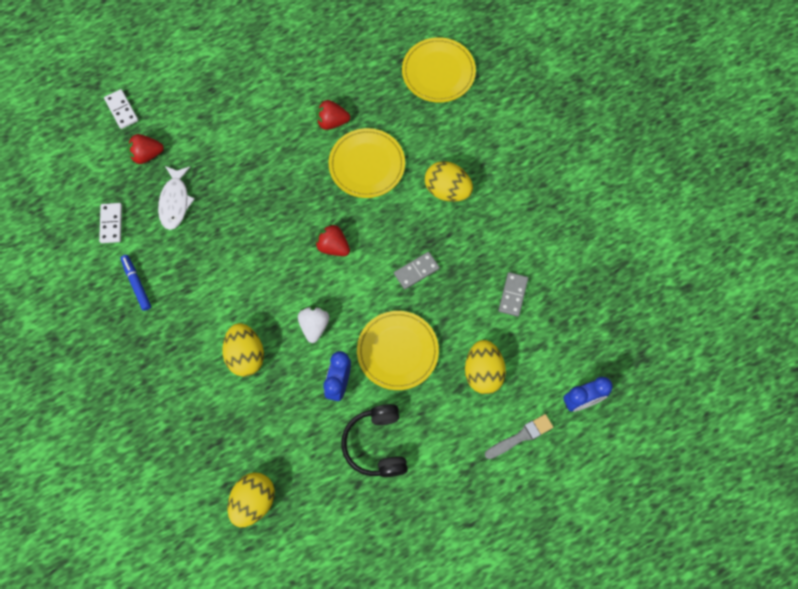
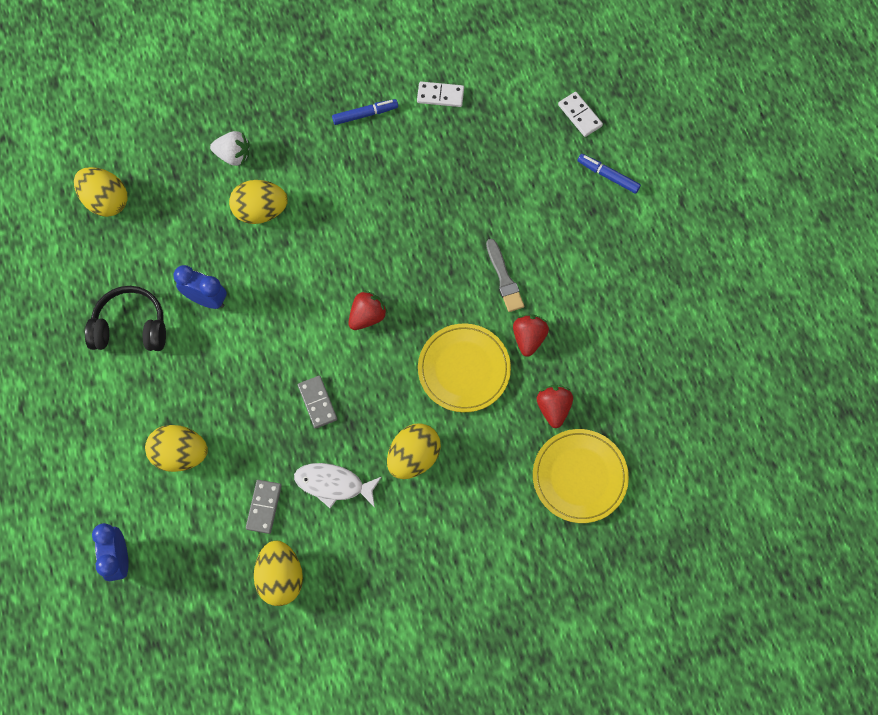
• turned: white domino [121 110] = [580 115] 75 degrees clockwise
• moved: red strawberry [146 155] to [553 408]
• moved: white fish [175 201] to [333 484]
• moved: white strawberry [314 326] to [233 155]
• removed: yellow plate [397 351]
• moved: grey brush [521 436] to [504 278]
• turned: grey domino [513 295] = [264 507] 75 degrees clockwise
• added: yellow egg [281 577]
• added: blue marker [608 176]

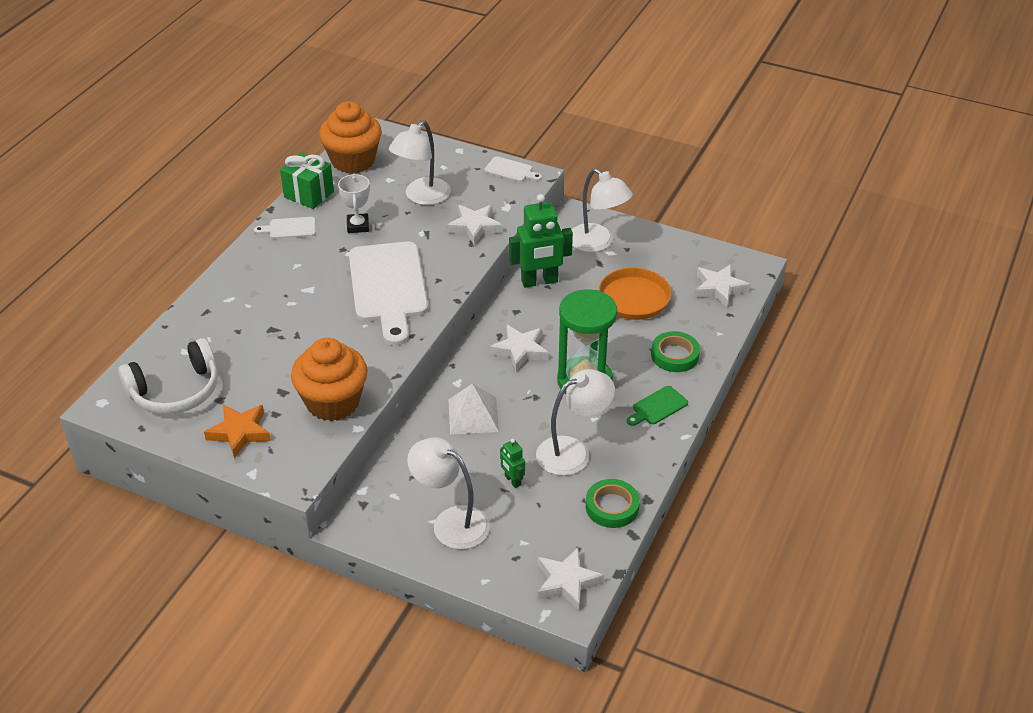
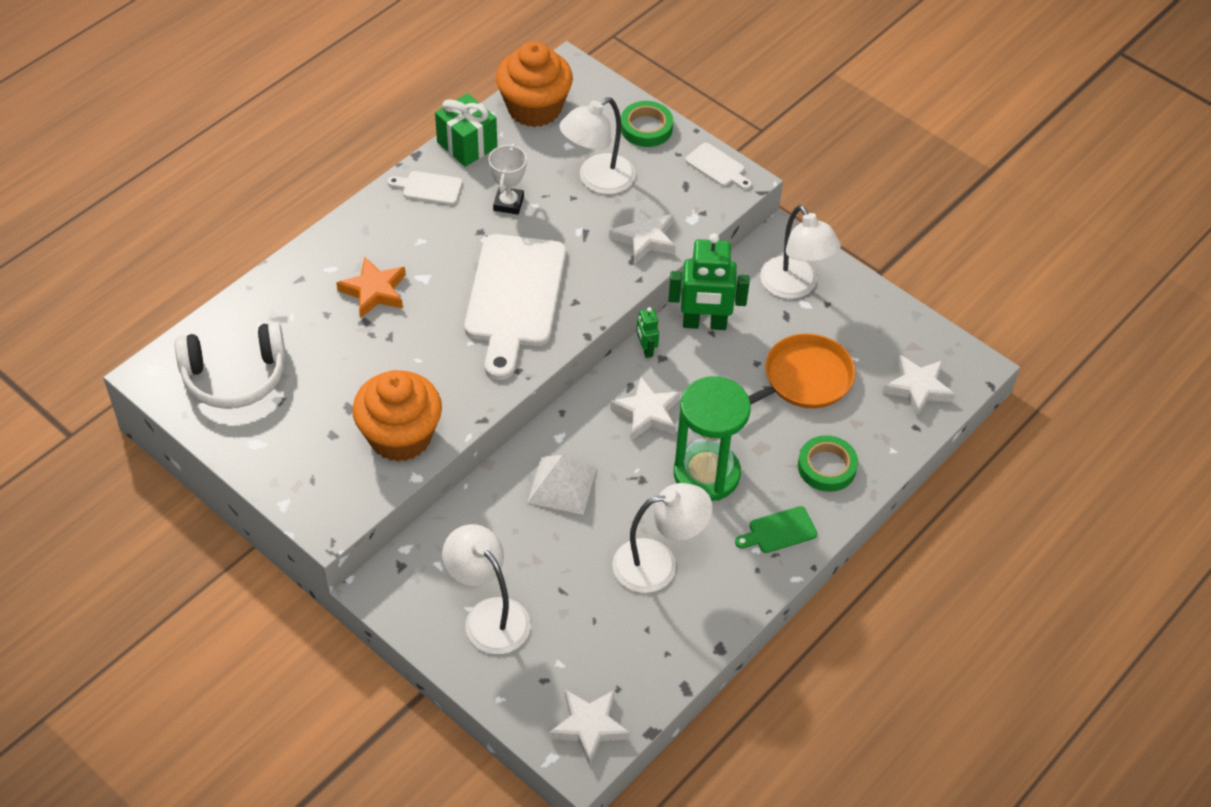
• moved: orange star [239 432] to [374 291]
• moved: green robot [512 480] to [646 349]
• moved: green tape [612 507] to [646 128]

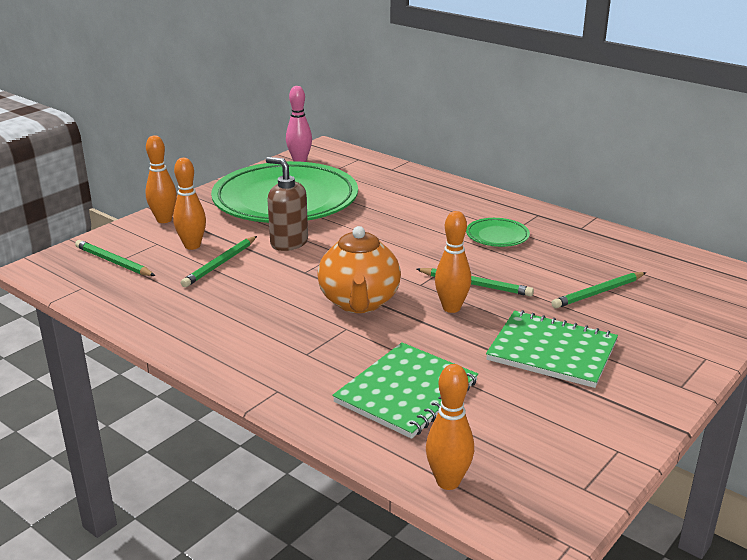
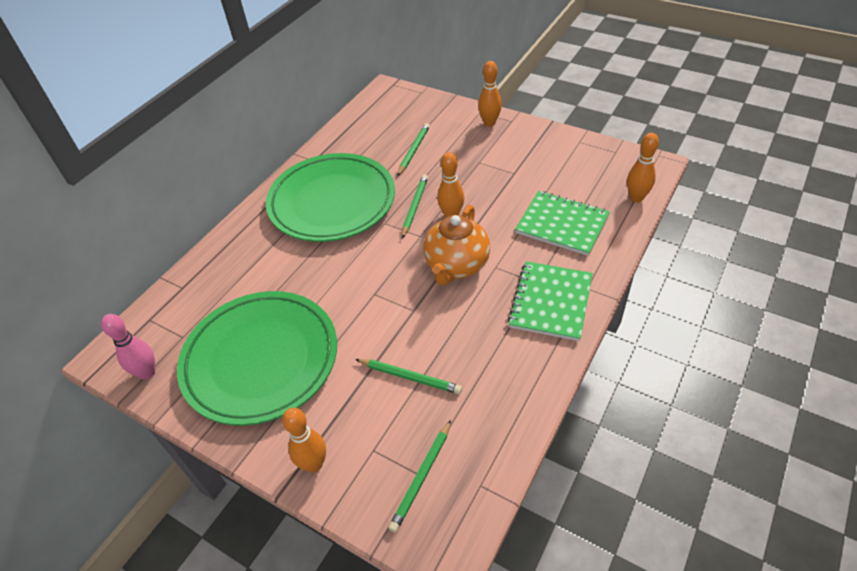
• moved: orange bowling pin [192 246] to [489 123]
• removed: brown soap dispenser [289 243]
• turned: orange teapot [359 302] = [456 266] 120 degrees clockwise
• resized: green plate [497 236] = [332 202] x2.49
• moved: green notebook [552 351] to [550 302]
• turned: green pencil [598 293] = [413 150] 120 degrees counterclockwise

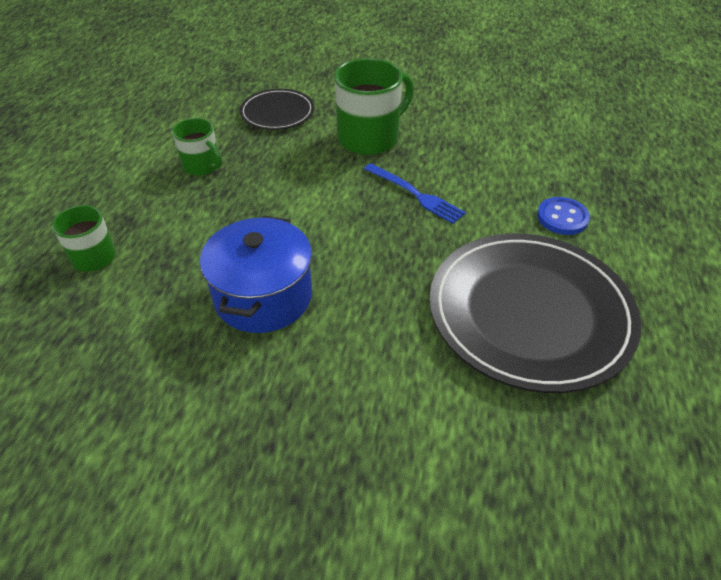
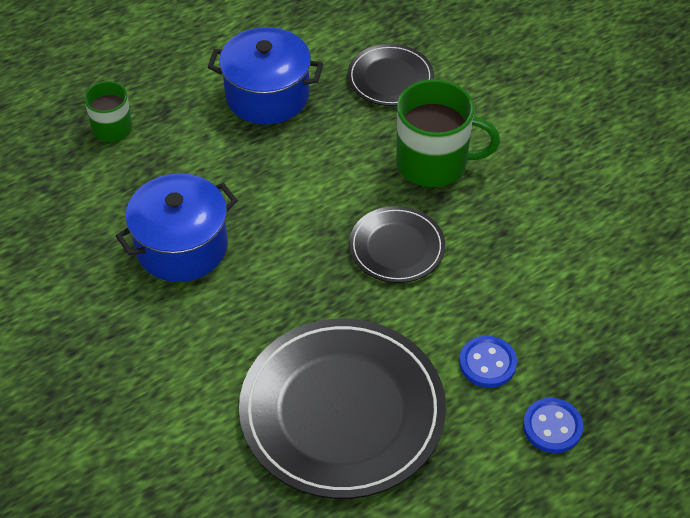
• replaced: green mug [202 166] to blue pot [267 95]
• replaced: blue fork [415 194] to black plate [396 247]
• added: blue button [552 427]

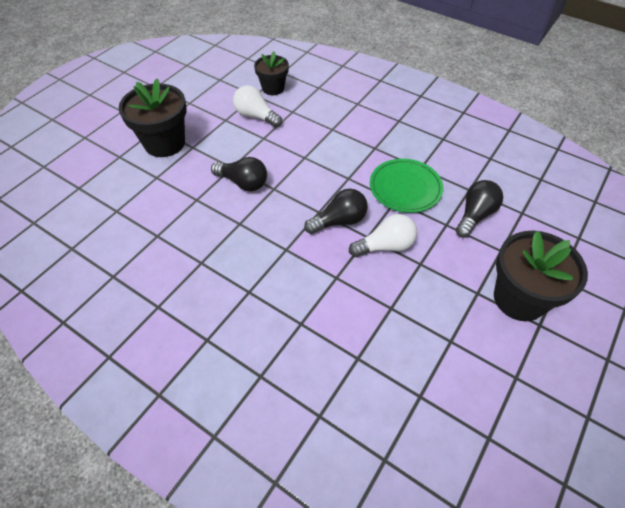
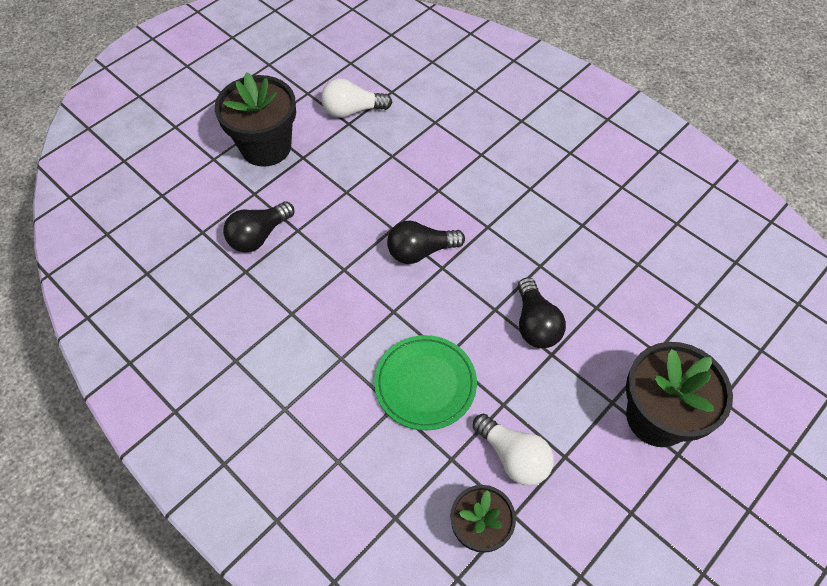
• turned: black light bulb [243 183] = [535 324] 135 degrees counterclockwise
• moved: white light bulb [385 246] to [352 110]
• moved: green plate [405 188] to [425 384]

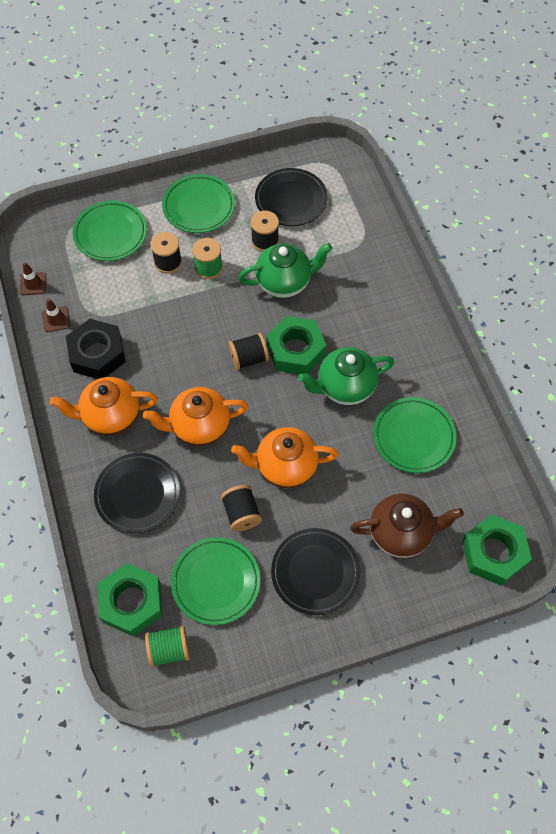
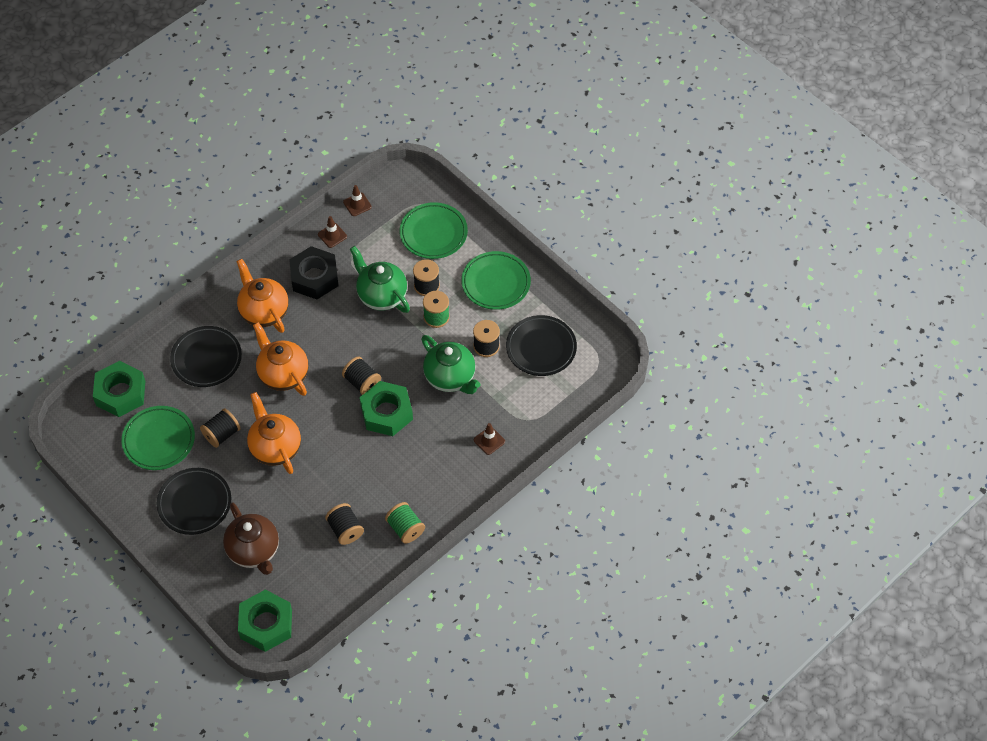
• moved: green spool [169 650] to [405 528]
• moved: green teapot [344 387] to [381 295]
• replaced: green plate [413 437] to black spool [345 530]
• added: brown traffic cone [489 441]

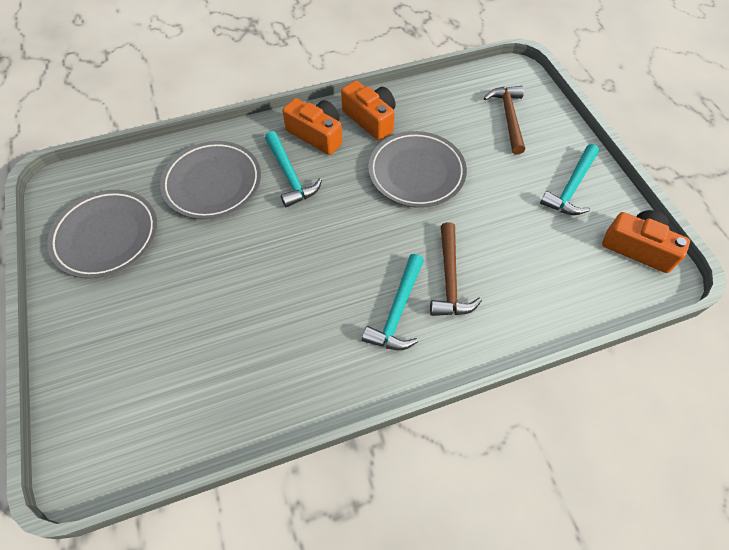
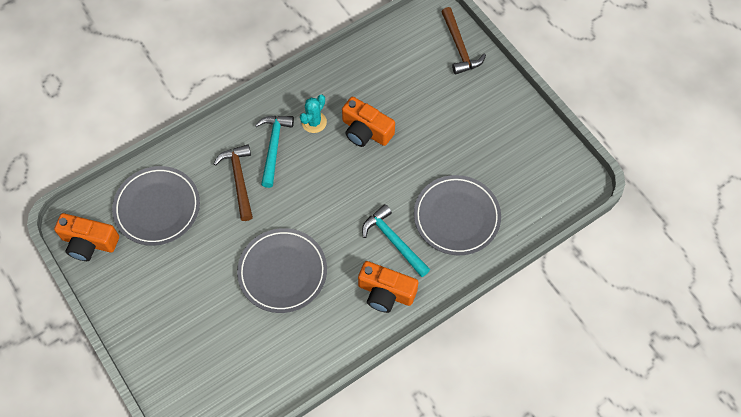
• moved: grey plate [106 236] to [157 208]
• moved: orange camera [370 119] to [366 131]
• moved: brown hammer [508 118] to [459 47]
• removed: turquoise hammer [571 187]
• added: turquoise cactus [314 122]

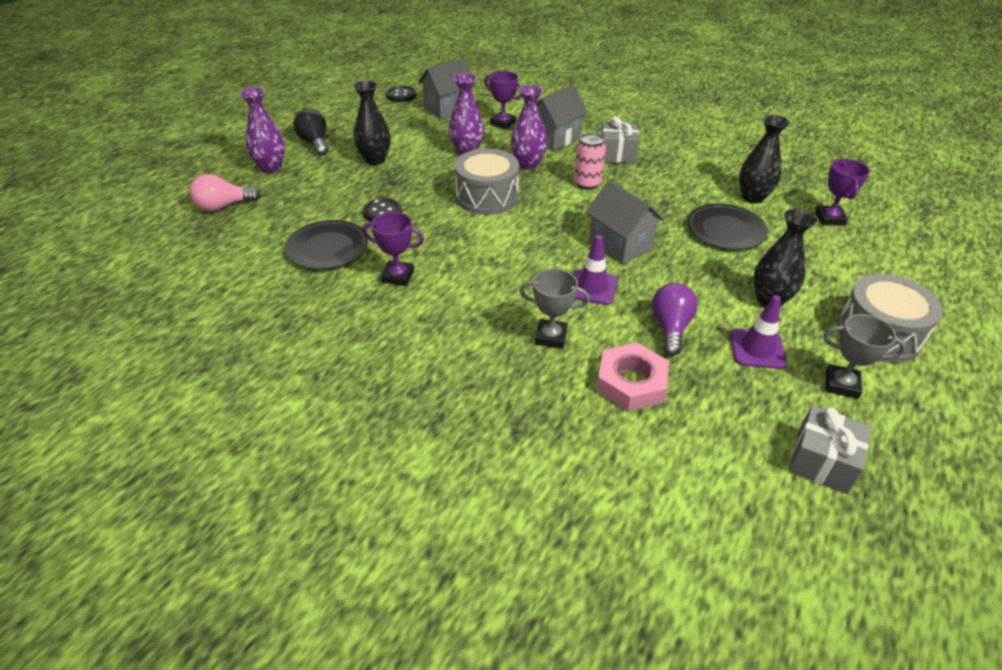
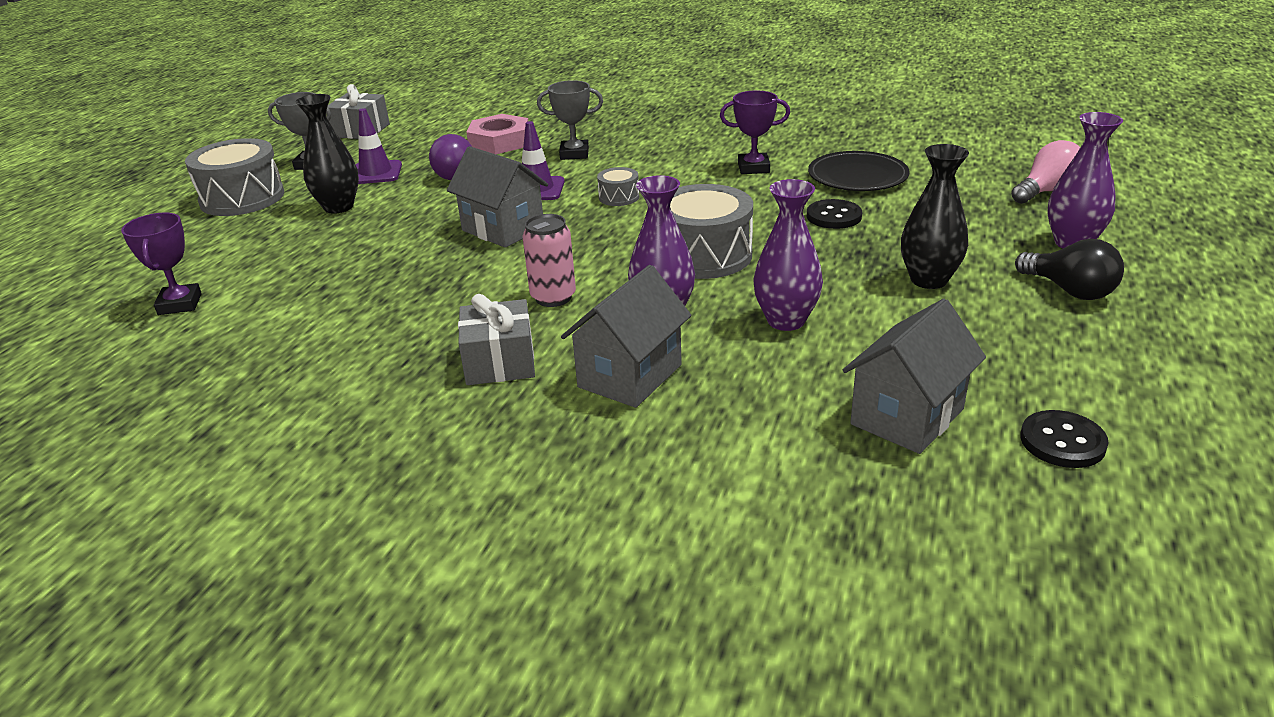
• removed: purple trophy [503 123]
• removed: black plate [725 230]
• removed: black vase [753 197]
• added: grey drum [619 197]

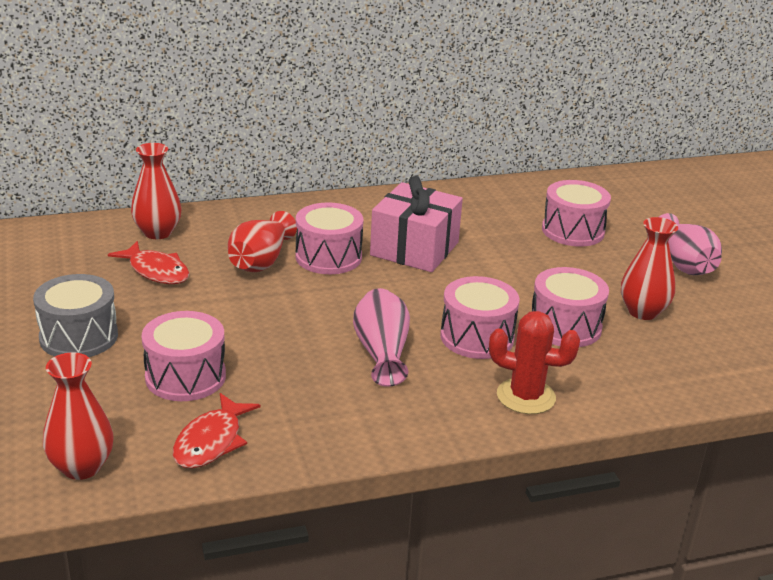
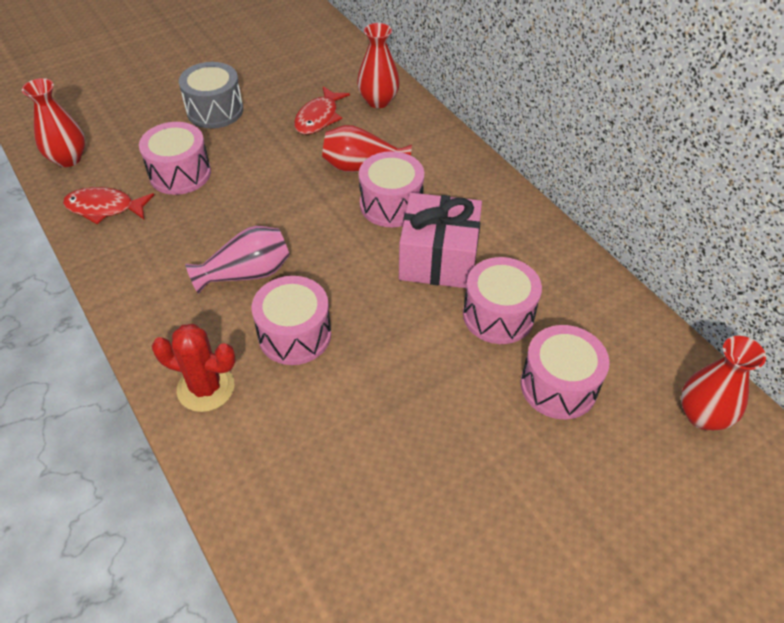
• turned: red cactus [526 396] = [206 388] 75 degrees counterclockwise
• moved: pink drum [565 326] to [498 315]
• moved: red vase [643 312] to [702 415]
• removed: pink vase [684 264]

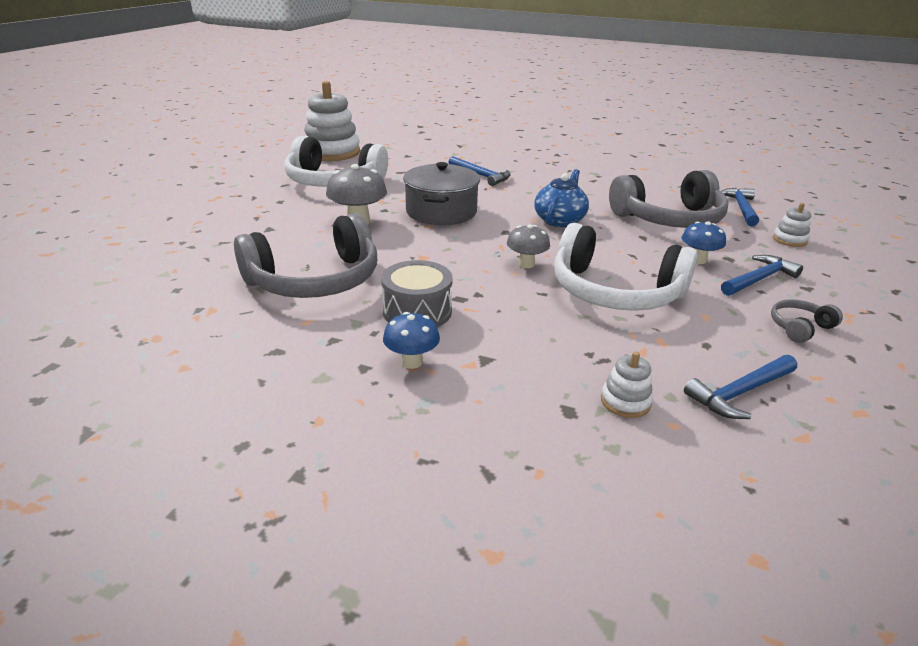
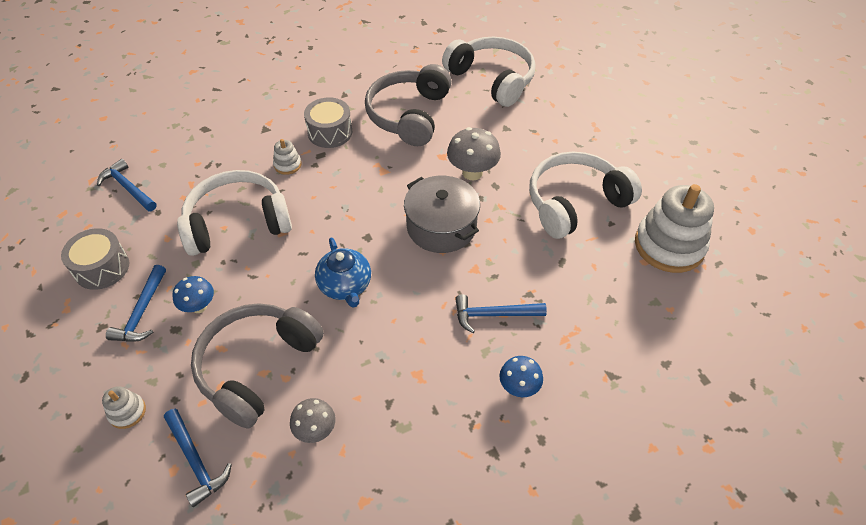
• moved: blue mushroom [412 362] to [519 387]
• moved: grey mushroom [526 264] to [316 430]
• moved: white stacking toy [625 402] to [287 165]
• turned: blue hammer [740 393] = [128 188] 60 degrees counterclockwise
• replaced: grey headphones [799 327] to grey drum [102 268]
• added: white headphones [492 79]

